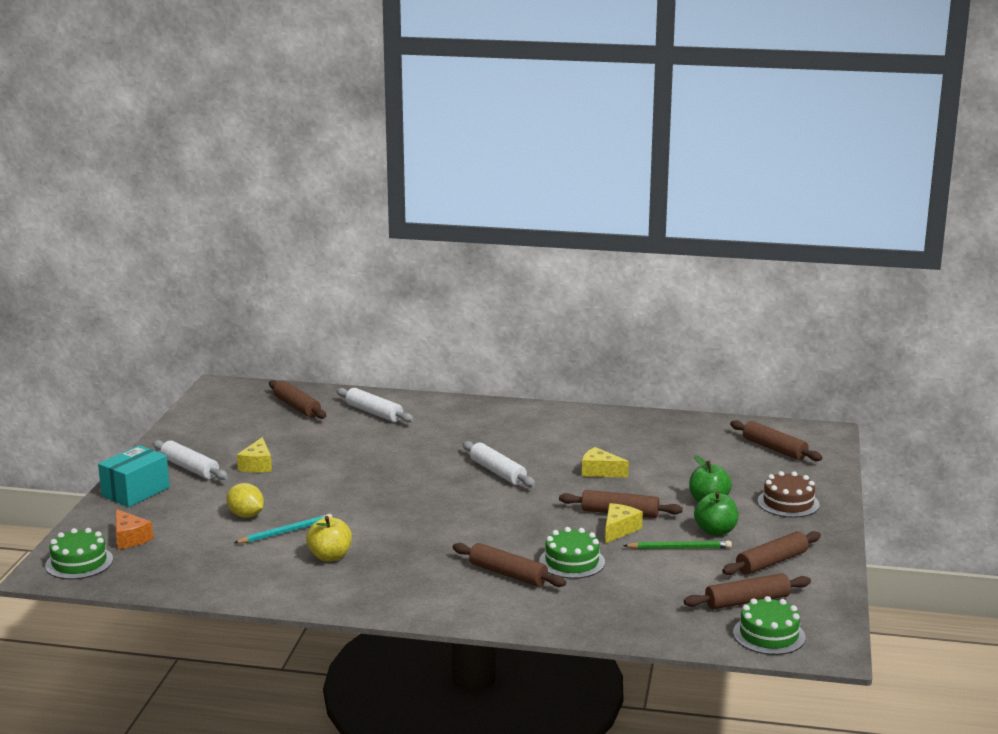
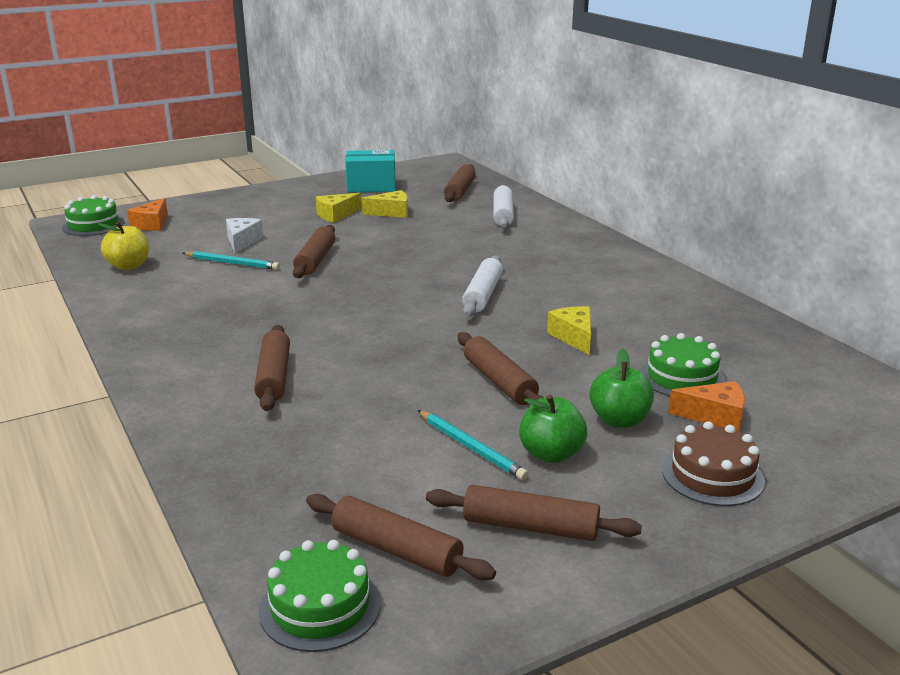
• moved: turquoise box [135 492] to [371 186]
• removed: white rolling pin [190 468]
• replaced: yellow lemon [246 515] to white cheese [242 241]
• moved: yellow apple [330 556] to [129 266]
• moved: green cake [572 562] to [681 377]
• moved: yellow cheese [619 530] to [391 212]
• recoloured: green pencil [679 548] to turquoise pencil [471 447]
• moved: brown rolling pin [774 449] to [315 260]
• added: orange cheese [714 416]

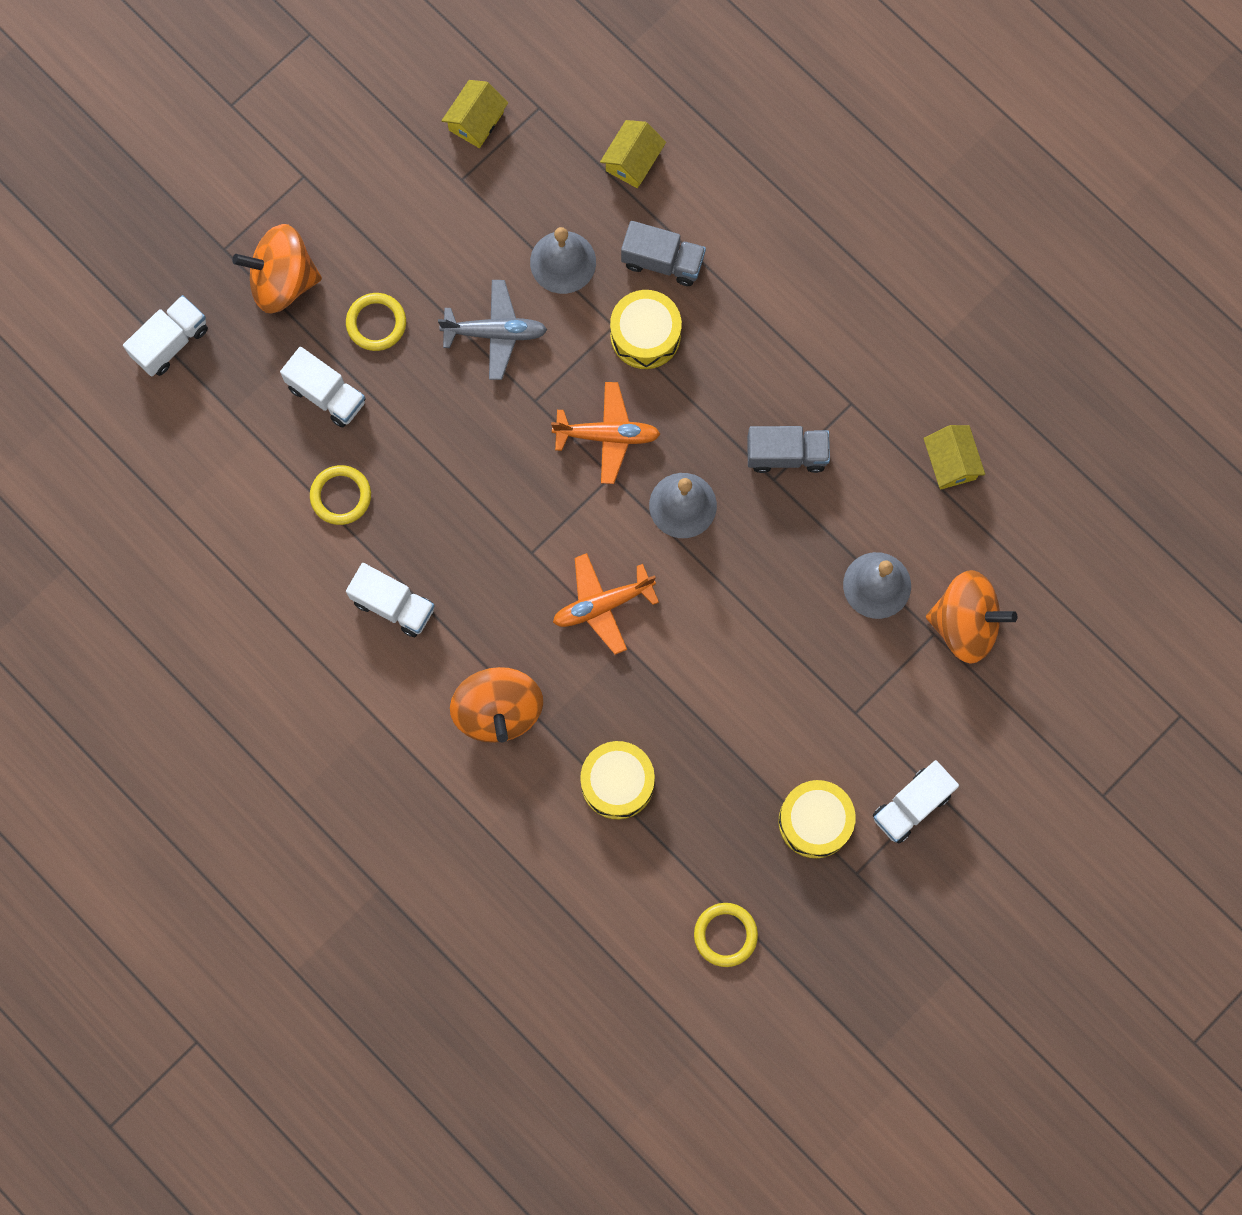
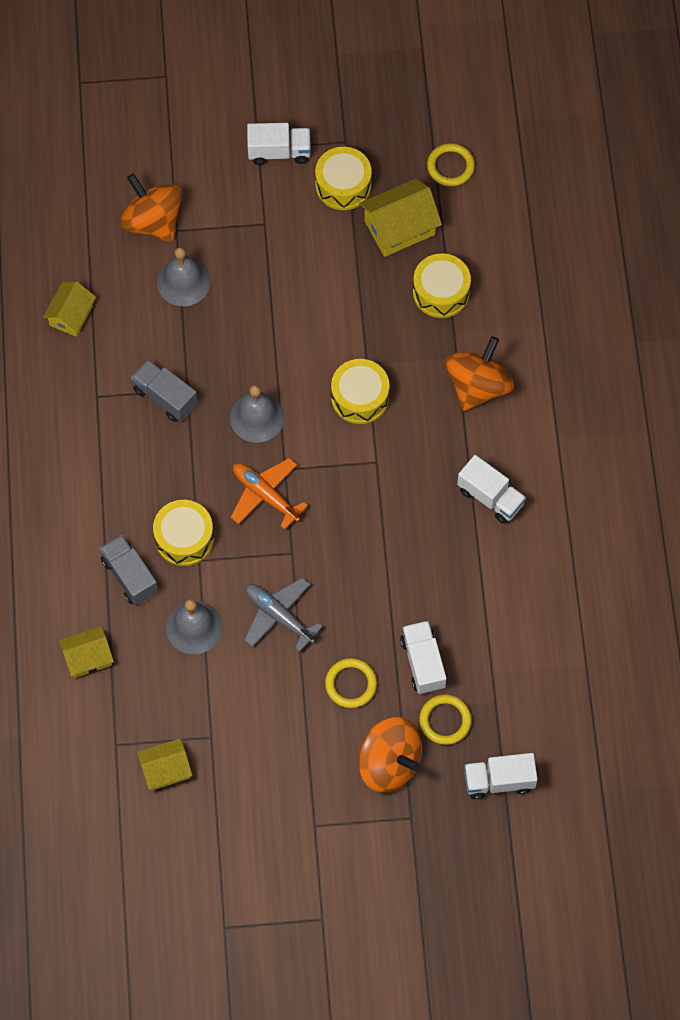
• moved: yellow ring [341 496] to [445 720]
• turned: white truck [393 605] = [490 497] 150 degrees clockwise
• replaced: orange plane [602 605] to yellow drum [360 397]
• added: yellow house [399 227]

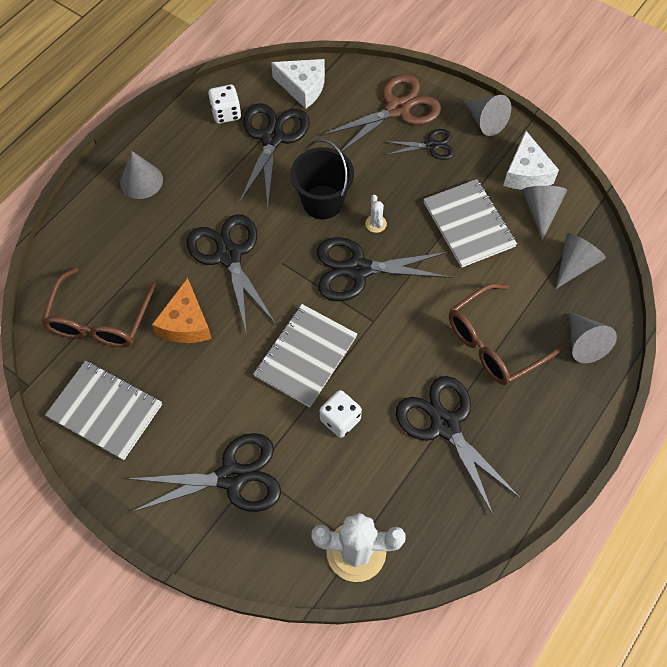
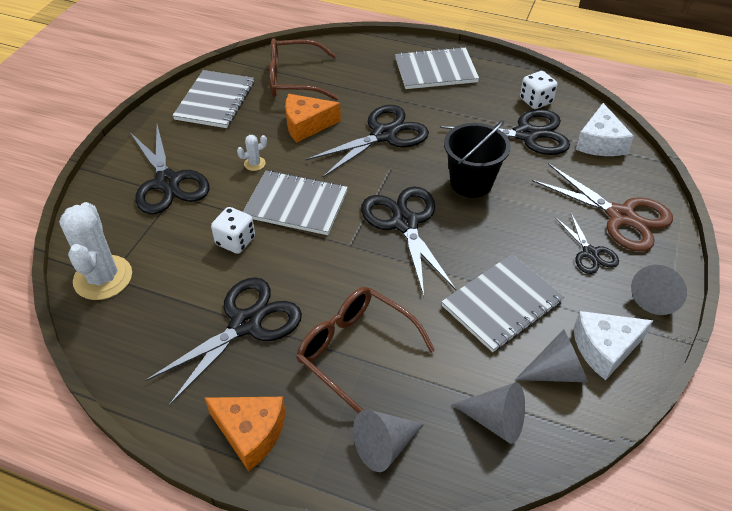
• replaced: grey cone [141 181] to grey notebook [435 70]
• moved: white cactus [376 224] to [254 164]
• added: orange cheese [250 433]

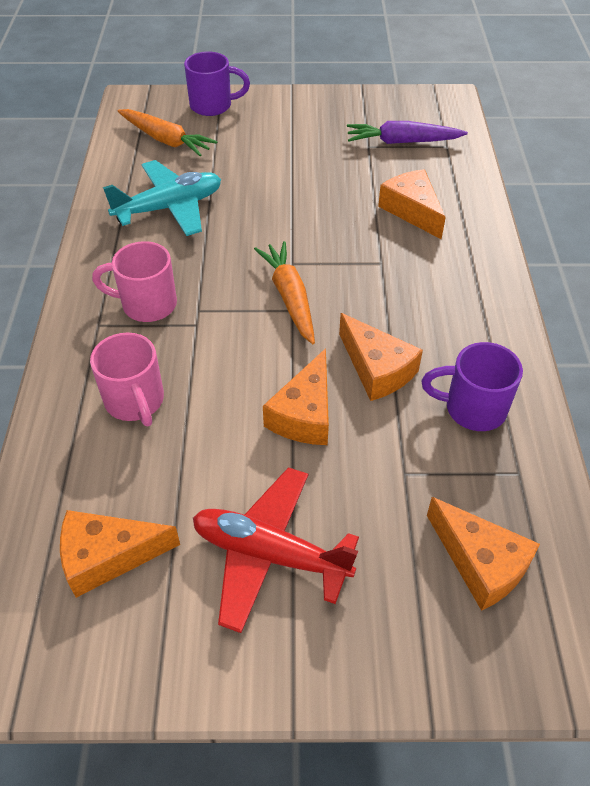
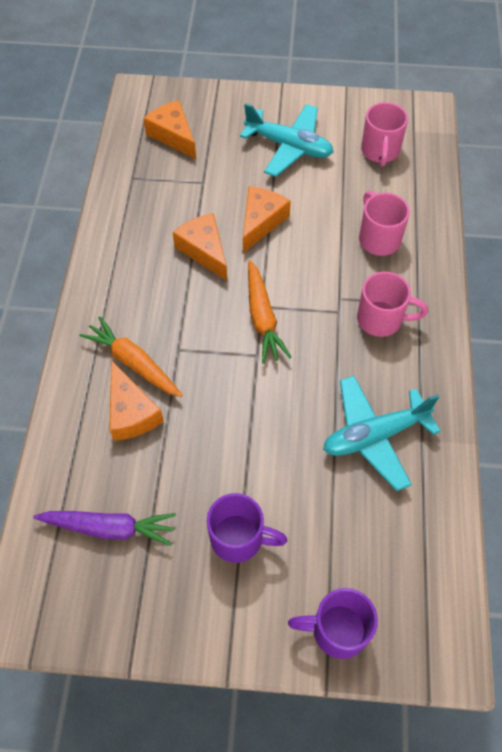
• replaced: orange cheese [108 556] to pink mug [380 151]
• moved: orange carrot [166 140] to [134 363]
• recoloured: red plane [270 554] to turquoise plane [289 147]
• moved: purple mug [472 408] to [239 538]

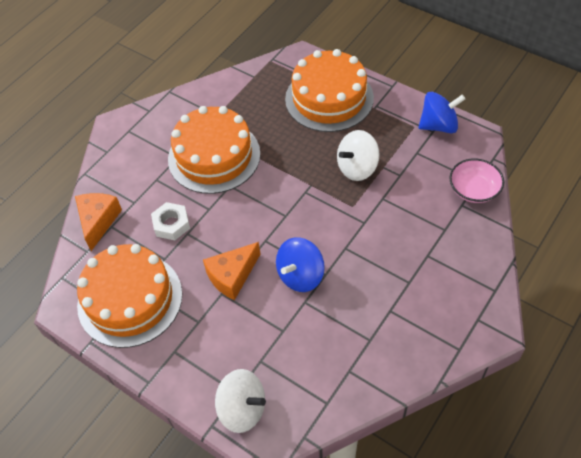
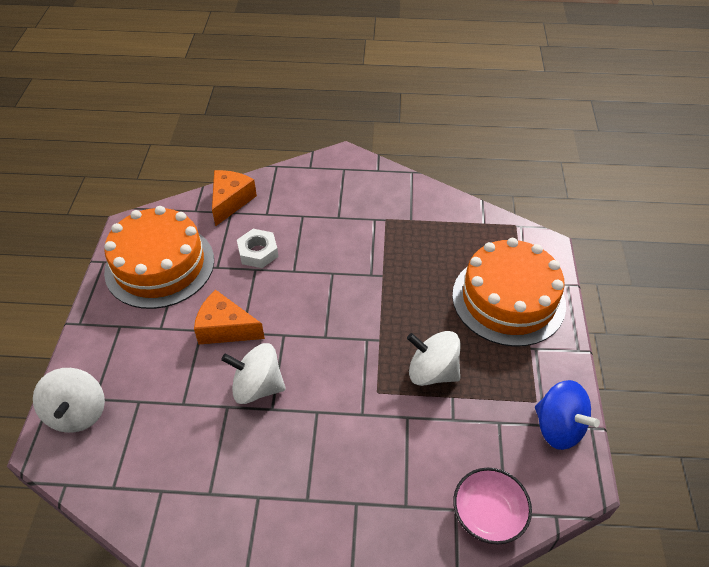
• turned: orange cheese [98 221] = [230 201] 45 degrees counterclockwise
• removed: orange cake [214 156]
• recoloured: blue spinning top [300 275] to white spinning top [257 387]

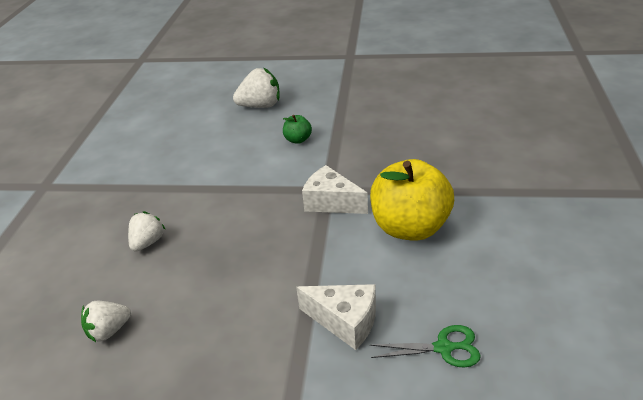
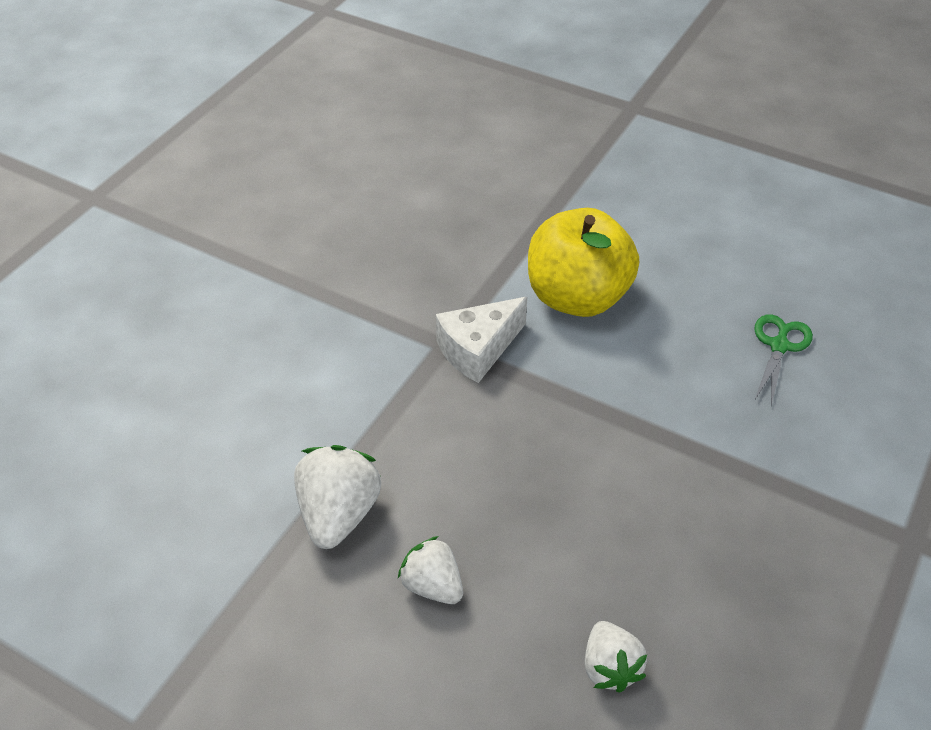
• moved: white strawberry [260 106] to [338 514]
• removed: green apple [298 140]
• removed: white cheese [345 321]

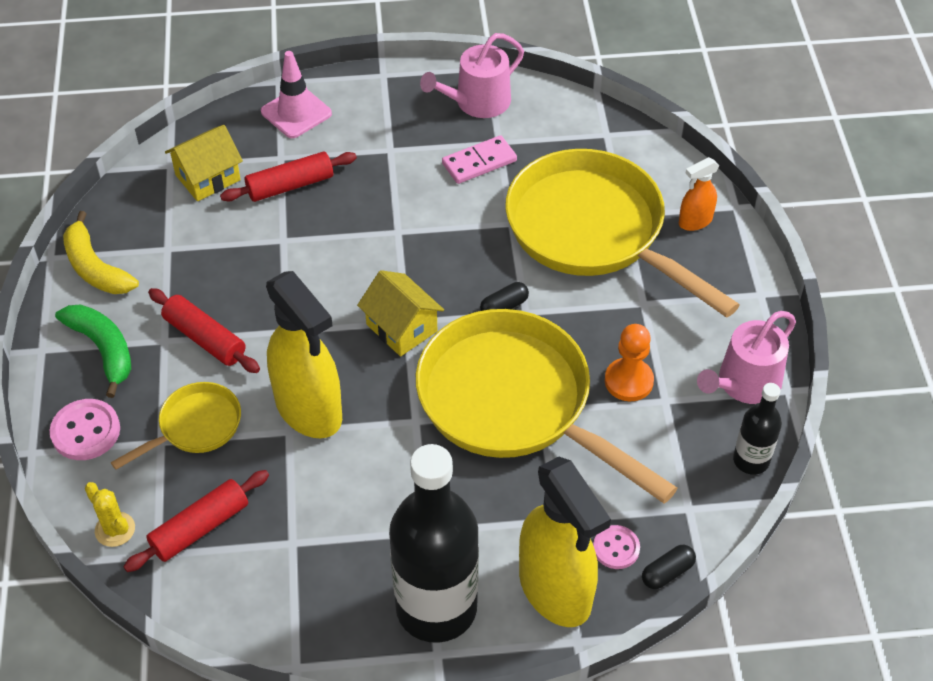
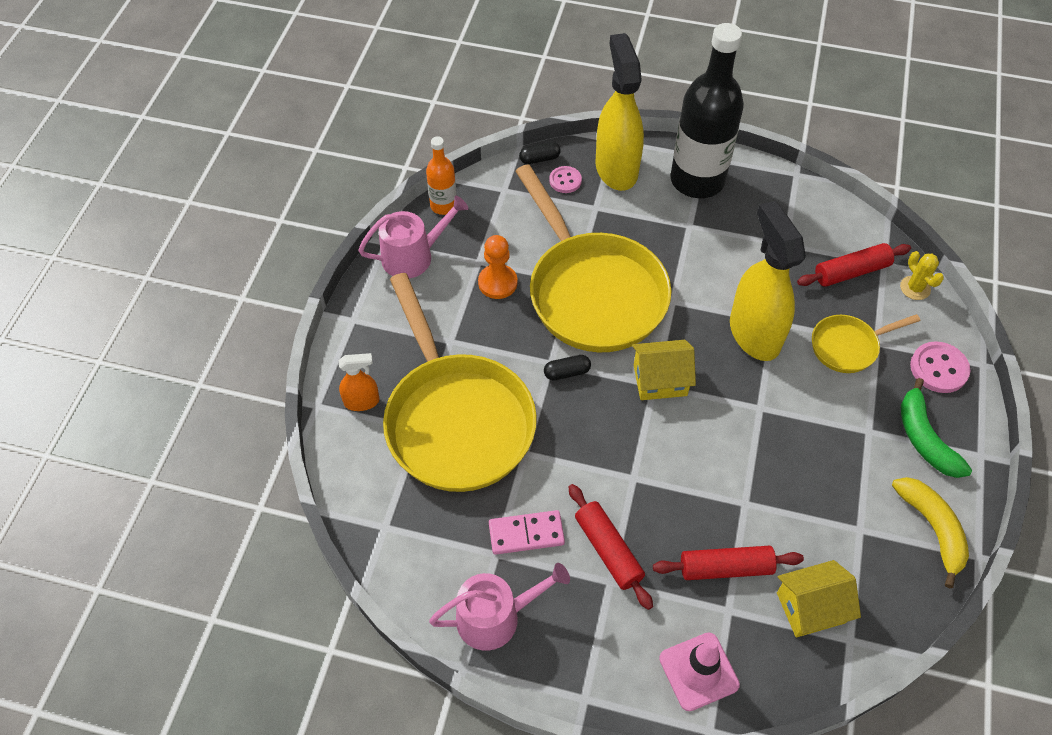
• moved: red rolling pin [205 338] to [608 550]
• turned: yellow house [401 328] = [660 380] 75 degrees counterclockwise
• recoloured: black bottle [751 460] to orange bottle [443 205]

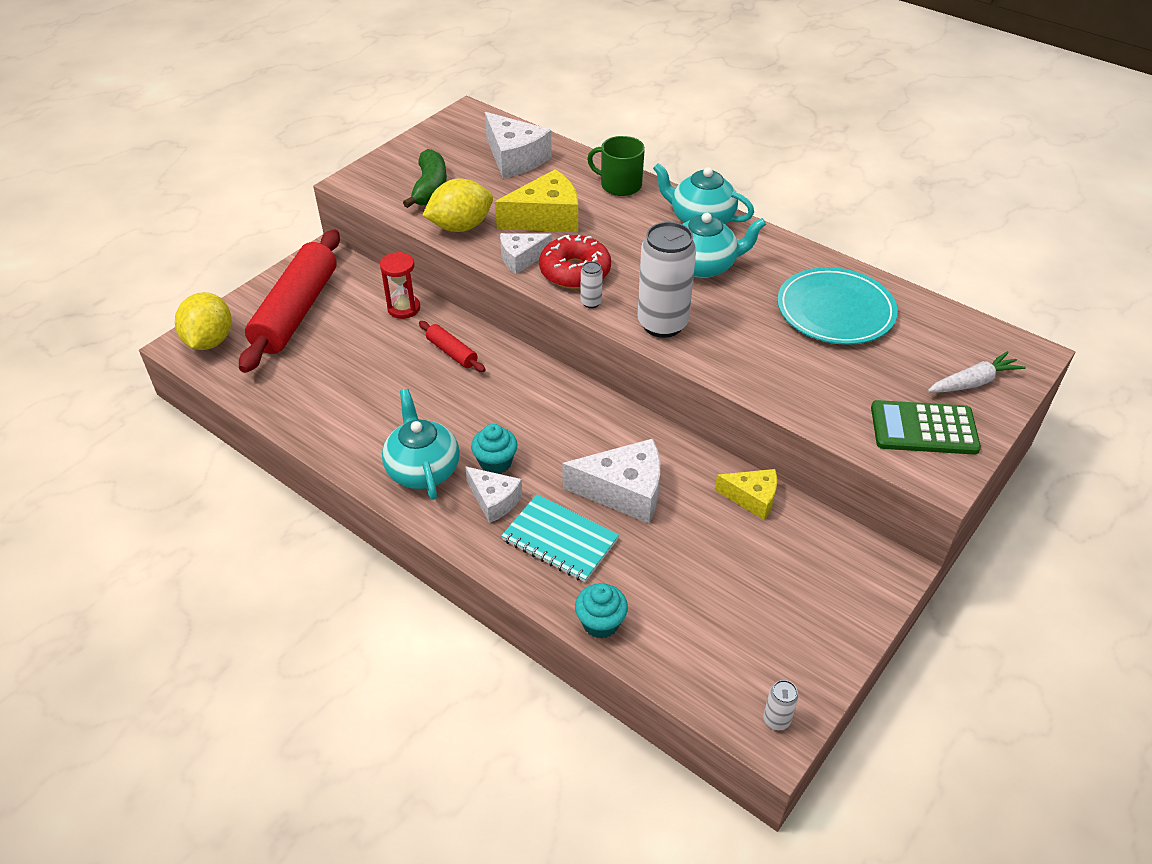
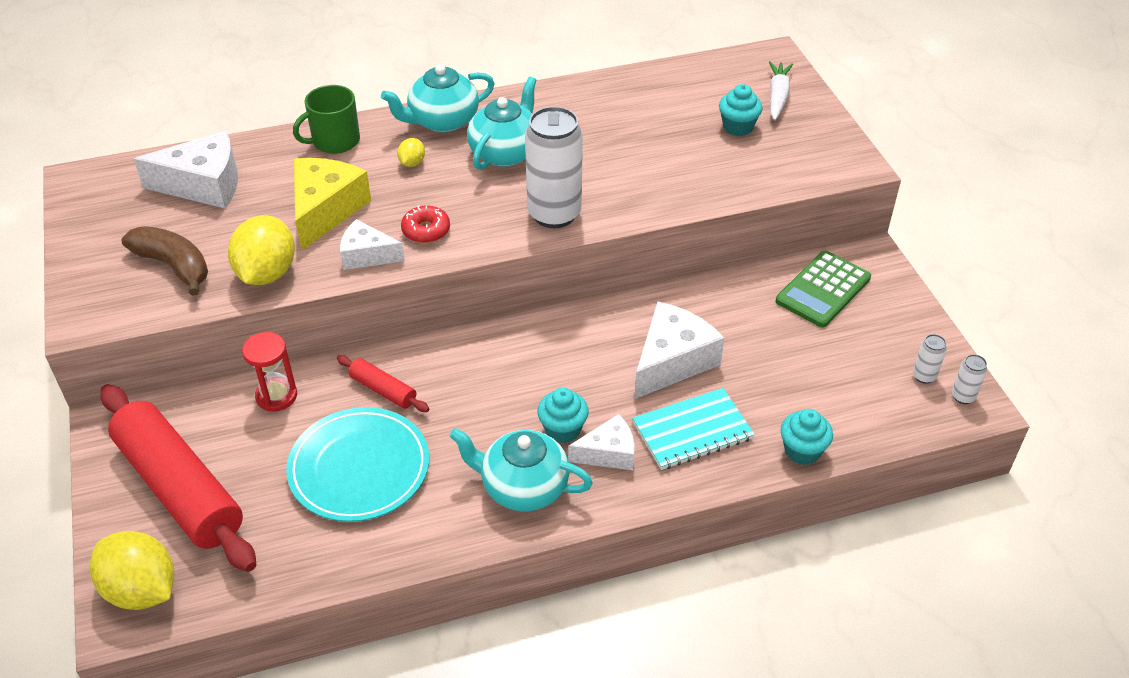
• recoloured: green banana [430 188] to brown banana [173 266]
• turned: red rolling pin [452 352] = [383 390] 45 degrees clockwise
• turned: white cheese [521 258] = [367 255] 90 degrees clockwise
• resized: red donut [575 272] = [426 230] x0.60
• moved: white can [591 302] to [924 376]
• removed: yellow cheese [752 498]
• moved: turquoise plate [835 310] to [359 468]
• moved: green calculator [923 428] to [823 290]
• added: yellow lemon [412 163]
• added: turquoise cupcake [738 127]

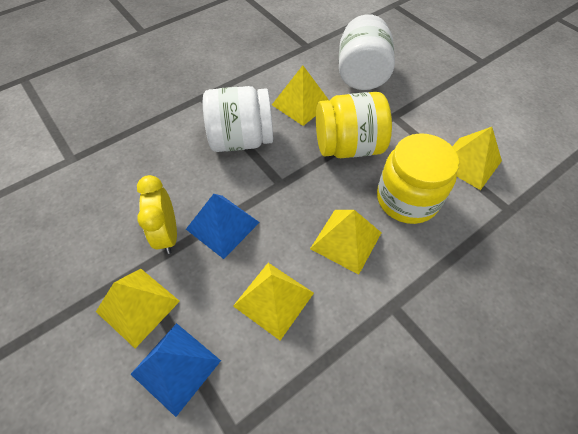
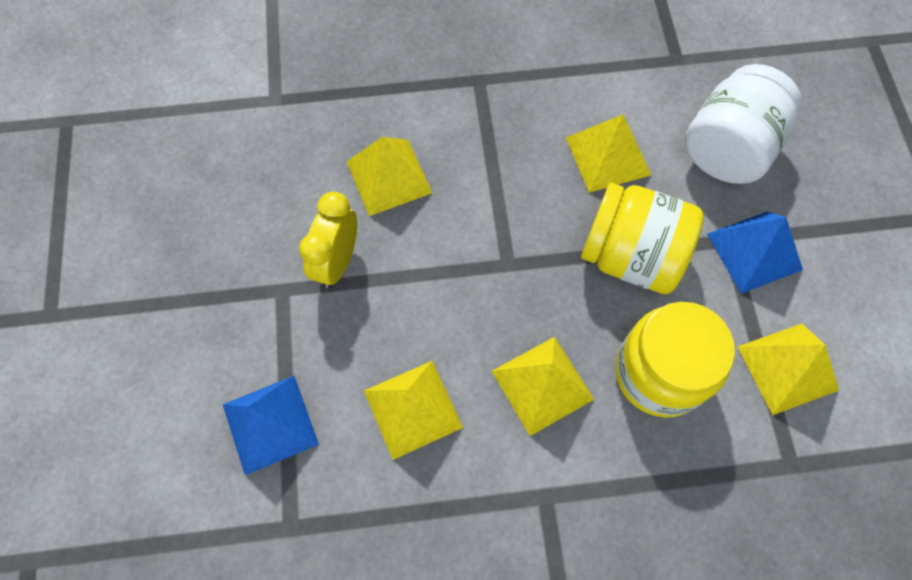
• moved: yellow pyramid [137 306] to [388 177]
• moved: blue pyramid [222 225] to [754 251]
• removed: white jar [241 140]

